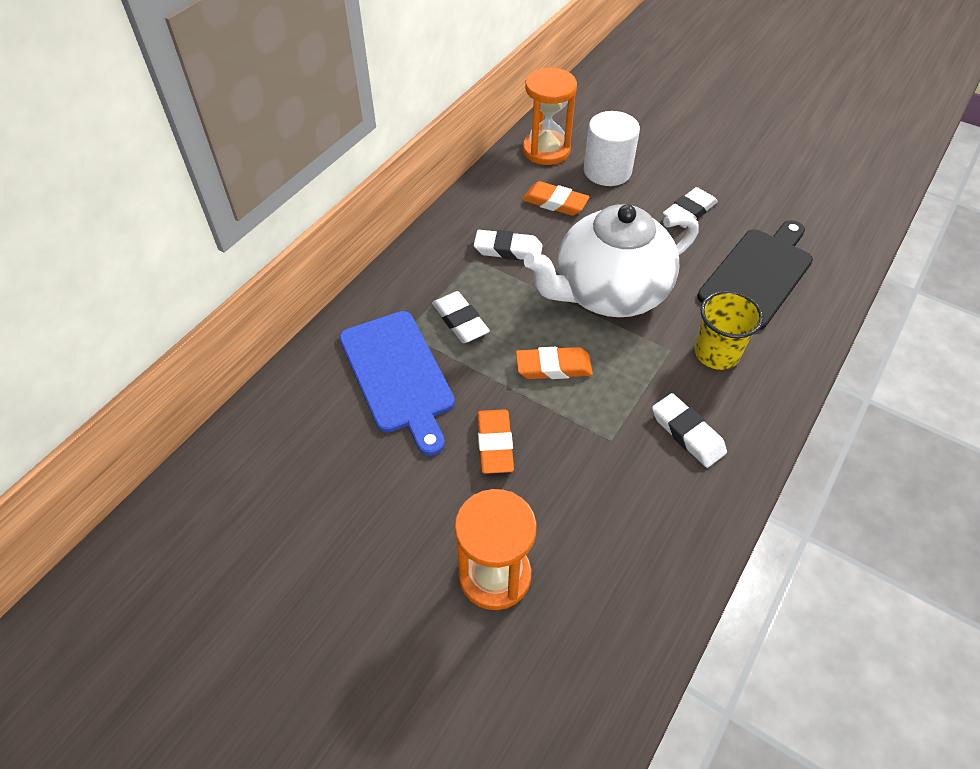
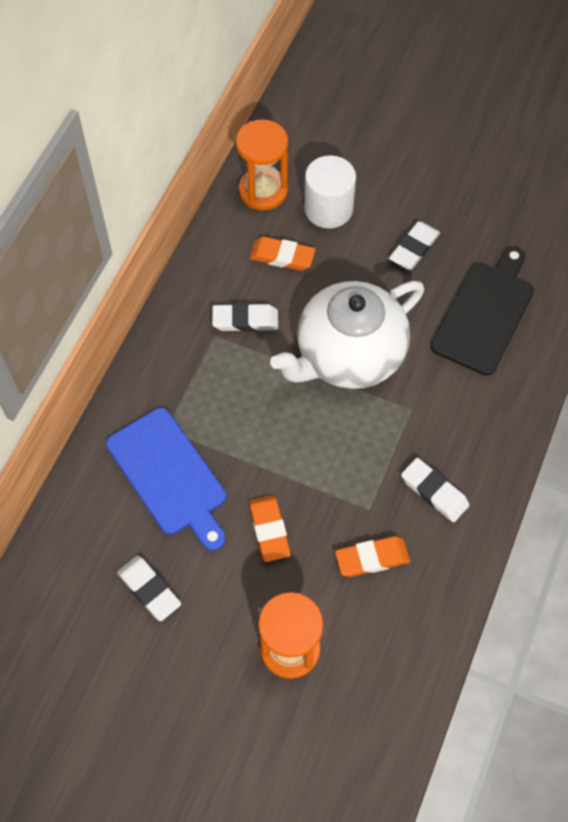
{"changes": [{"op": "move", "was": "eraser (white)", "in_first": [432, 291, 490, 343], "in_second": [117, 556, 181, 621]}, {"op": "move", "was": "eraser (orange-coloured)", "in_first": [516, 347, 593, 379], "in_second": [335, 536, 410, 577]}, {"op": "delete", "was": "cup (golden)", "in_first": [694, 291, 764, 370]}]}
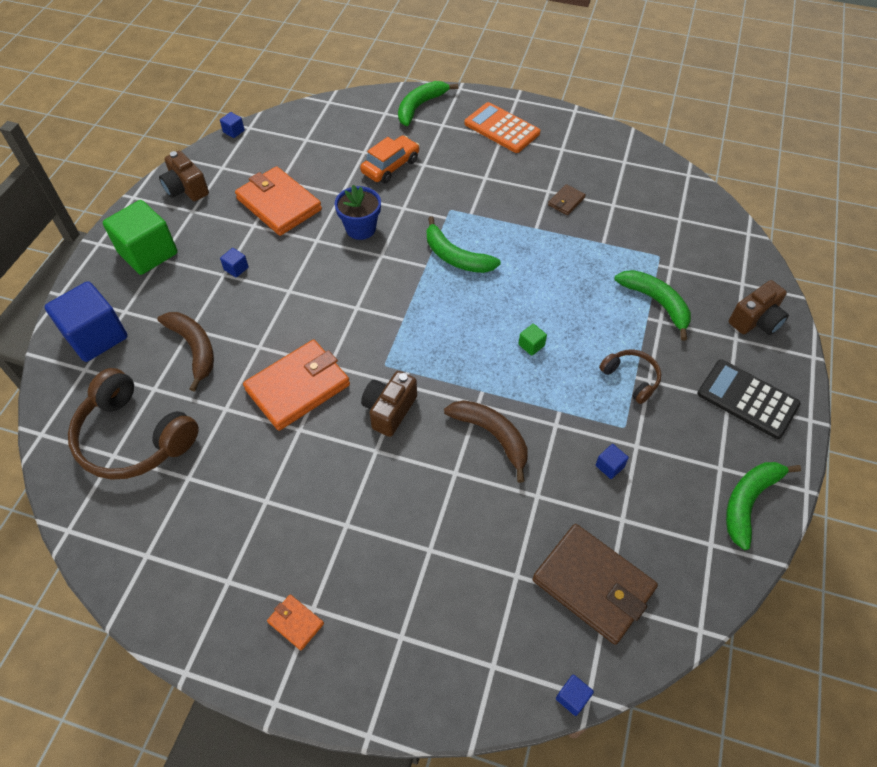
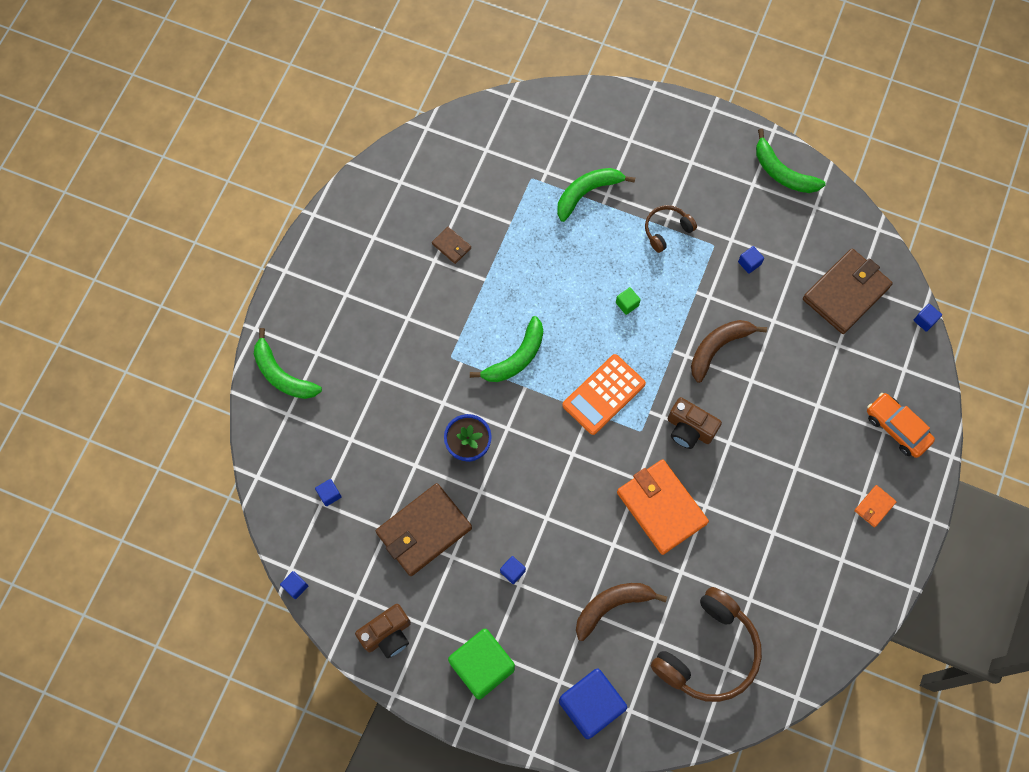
{"changes": [{"op": "insert", "now": "solid cube (cobalt)", "in_second": [315, 479, 341, 506]}, {"op": "recolor", "was": "billfold (orange-coloured)", "now": "billfold (brown)", "in_first": [235, 166, 322, 236], "in_second": [376, 483, 472, 576]}, {"op": "move", "was": "adding machine (orange-coloured)", "in_first": [464, 102, 540, 153], "in_second": [562, 354, 646, 435]}, {"op": "move", "was": "car (orange-coloured)", "in_first": [360, 136, 420, 183], "in_second": [867, 393, 935, 458]}, {"op": "delete", "was": "adding machine (jet-black)", "in_first": [697, 359, 801, 439]}, {"op": "delete", "was": "photo camera (brown)", "in_first": [729, 280, 789, 335]}]}
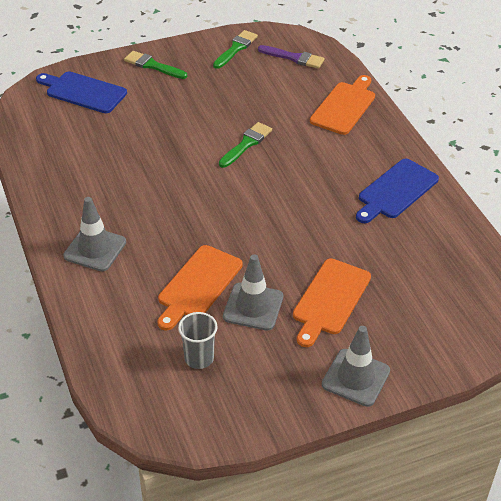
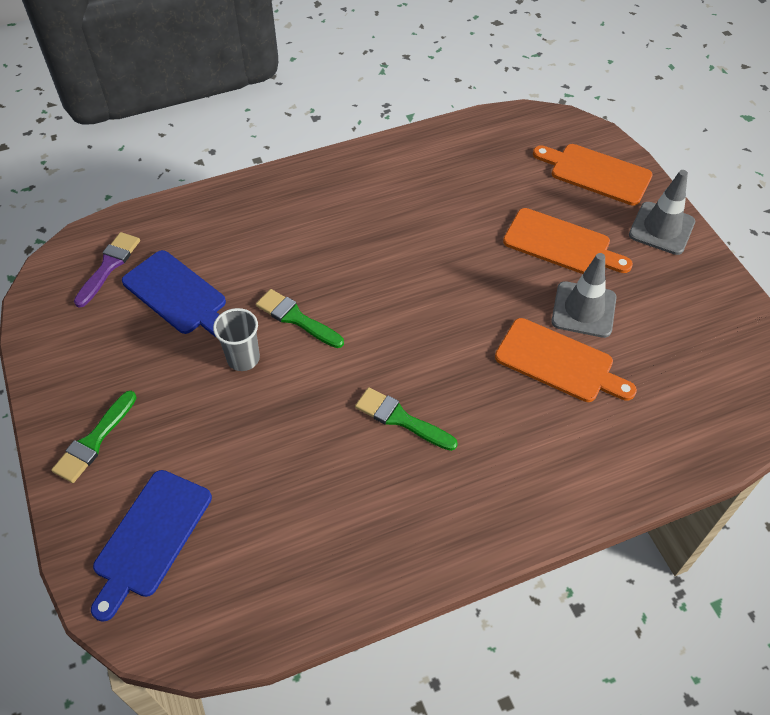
{"changes": [{"op": "move", "was": "cutting board (cobalt)", "in_first": [356, 159, 439, 223], "in_second": [122, 250, 226, 338]}, {"op": "move", "was": "cup (gray)", "in_first": [178, 312, 218, 369], "in_second": [213, 308, 260, 371]}, {"op": "move", "was": "paintbrush (leaf-green)", "in_first": [213, 30, 258, 69], "in_second": [355, 387, 458, 451]}, {"op": "move", "was": "cutting board (orange-coloured)", "in_first": [310, 75, 375, 135], "in_second": [533, 144, 653, 206]}, {"op": "delete", "was": "road cone (gray)", "in_first": [63, 197, 126, 271]}]}
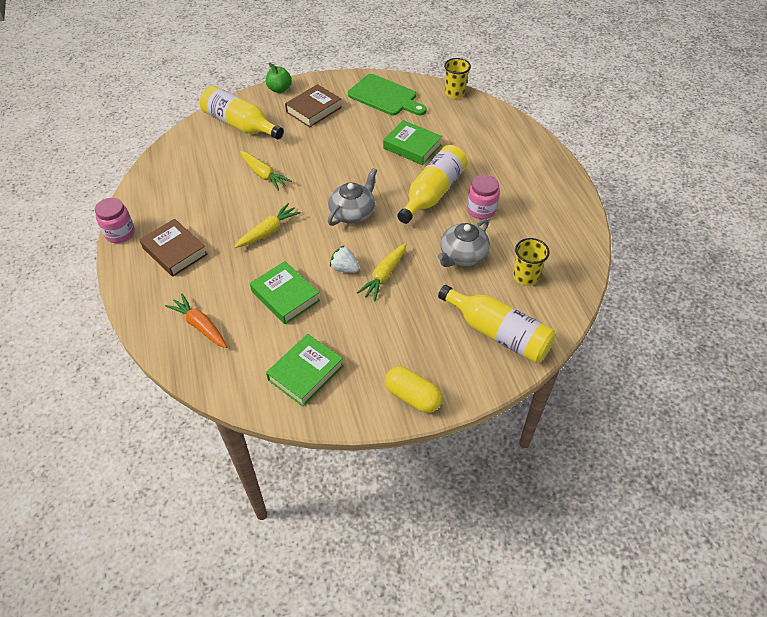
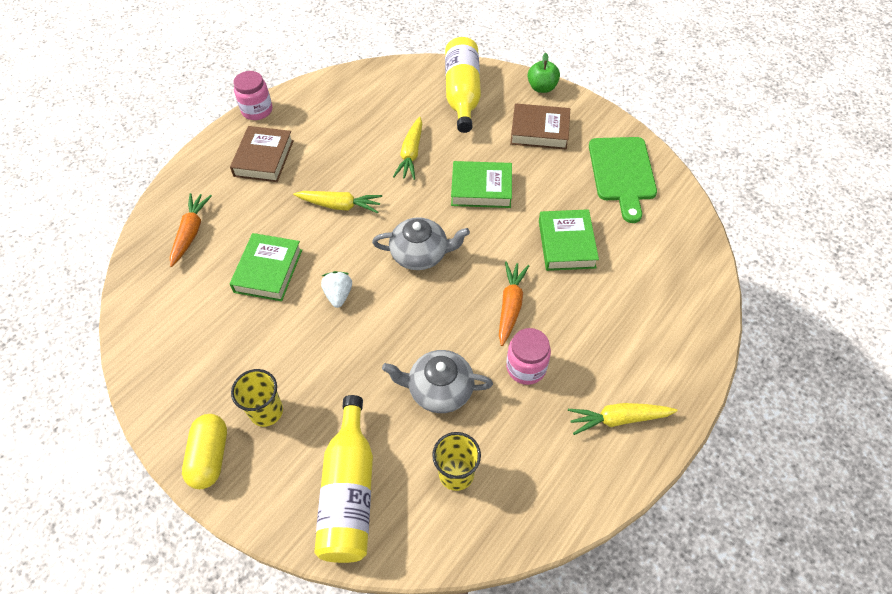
{"changes": [{"op": "move", "was": "cup (golden)", "in_first": [444, 58, 471, 98], "in_second": [231, 369, 283, 427]}, {"op": "move", "was": "book (leaf-green)", "in_first": [266, 334, 343, 407], "in_second": [451, 161, 512, 208]}, {"op": "replace", "was": "flask (golden)", "now": "carrot (orange-coloured)", "in_first": [397, 145, 468, 224], "in_second": [499, 261, 529, 346]}, {"op": "move", "was": "carrot (golden)", "in_first": [357, 243, 406, 301], "in_second": [568, 403, 677, 435]}]}
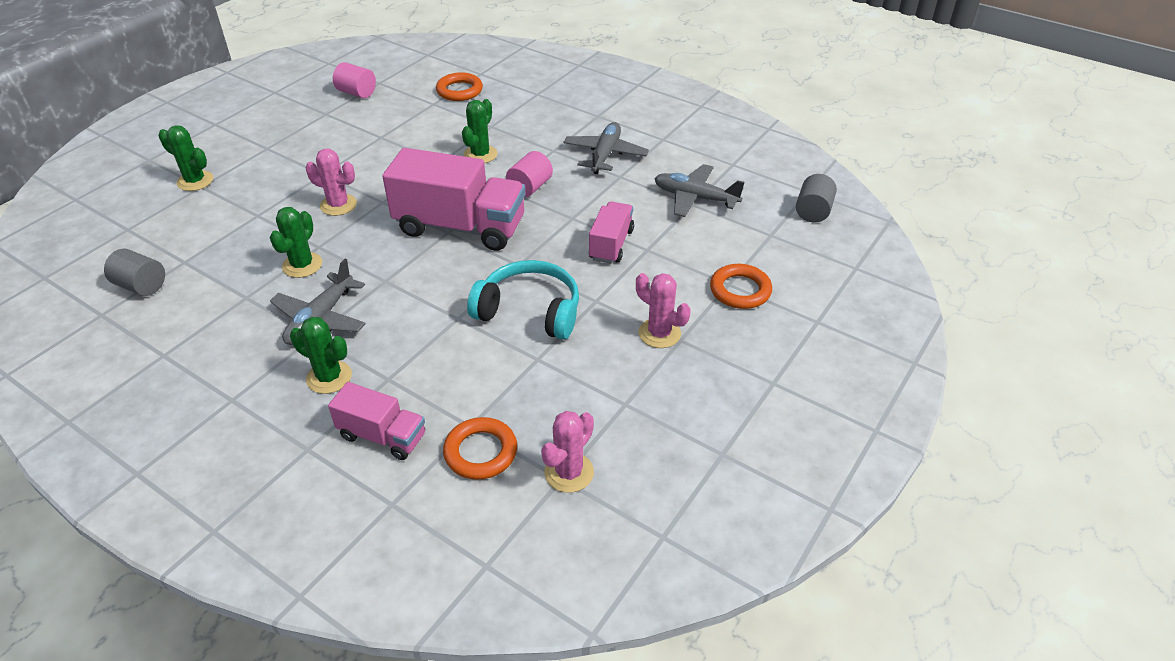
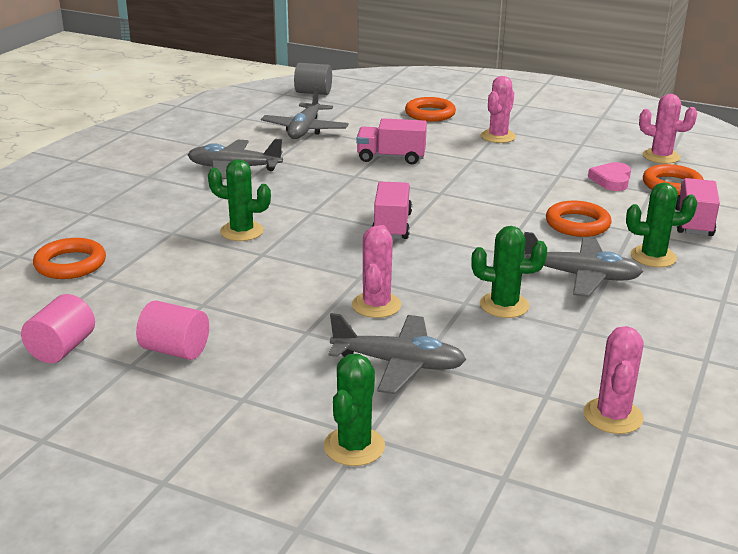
{"changes": [{"op": "move", "was": "cylinder shape (pink)", "in_first": [506, 151, 553, 197], "in_second": [136, 300, 209, 360]}, {"op": "insert", "now": "aeroplane (gray)", "in_second": [329, 313, 466, 394]}, {"op": "resize", "was": "lorry (pink)", "in_first": [382, 148, 526, 251], "in_second": [372, 182, 412, 239], "ratio": 0.54}, {"op": "insert", "now": "torus (orange-coloured)", "in_second": [546, 201, 611, 237]}, {"op": "replace", "was": "cylinder shape (gray)", "now": "saguaro cactus (pink)", "in_first": [104, 249, 165, 296], "in_second": [583, 326, 644, 434]}, {"op": "insert", "now": "heart shape (pink)", "in_second": [588, 162, 631, 191]}, {"op": "rotate", "was": "saguaro cactus (leaf-green)", "in_first": [290, 317, 352, 394], "in_second": [626, 182, 697, 267], "clockwise": 75}, {"op": "delete", "was": "headset (aqua)", "in_first": [467, 260, 579, 340]}]}
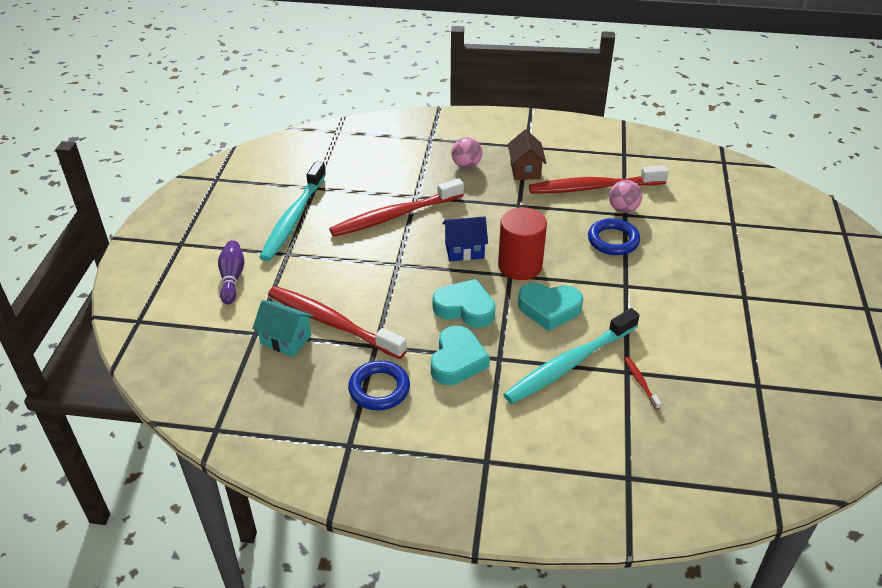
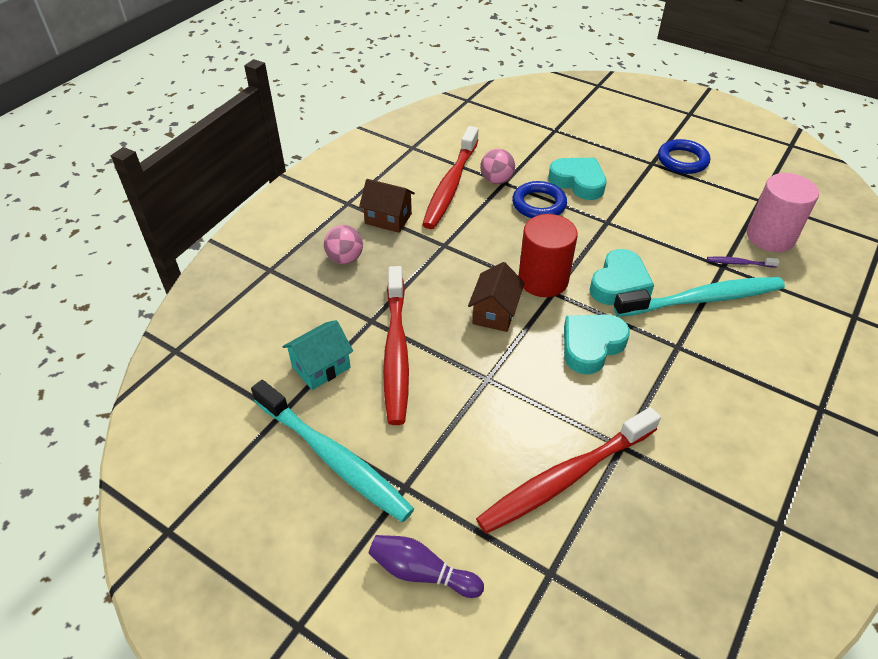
{"changes": [{"op": "move", "was": "house (aqua)", "in_first": [252, 300, 313, 357], "in_second": [282, 320, 353, 390]}, {"op": "recolor", "was": "house (cobalt)", "now": "house (brown)", "in_first": [442, 217, 488, 261], "in_second": [468, 262, 525, 332]}, {"op": "move", "was": "heart shape (aqua)", "in_first": [431, 326, 490, 385], "in_second": [548, 158, 607, 200]}, {"op": "rotate", "was": "dental brush (aqua)", "in_first": [503, 308, 640, 404], "in_second": [613, 277, 785, 317], "clockwise": -90}, {"op": "move", "was": "torus (cobalt)", "in_first": [348, 360, 410, 410], "in_second": [658, 139, 710, 174]}, {"op": "recolor", "was": "dental brush (red)", "now": "dental brush (royal purple)", "in_first": [624, 356, 662, 410], "in_second": [707, 256, 779, 268]}, {"op": "insert", "now": "cylinder shape (pink)", "in_second": [747, 173, 819, 252]}]}
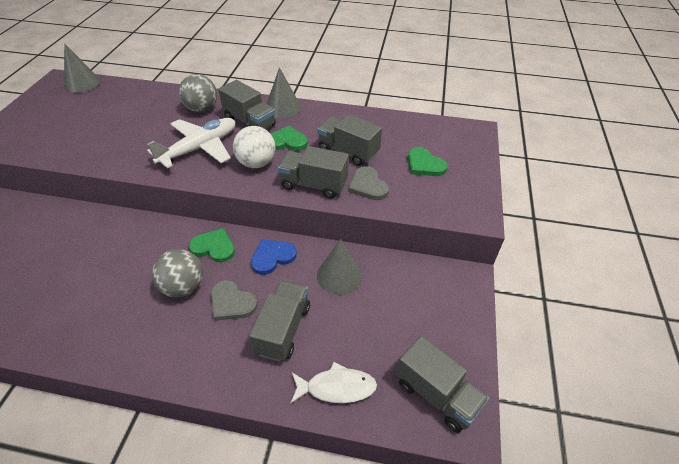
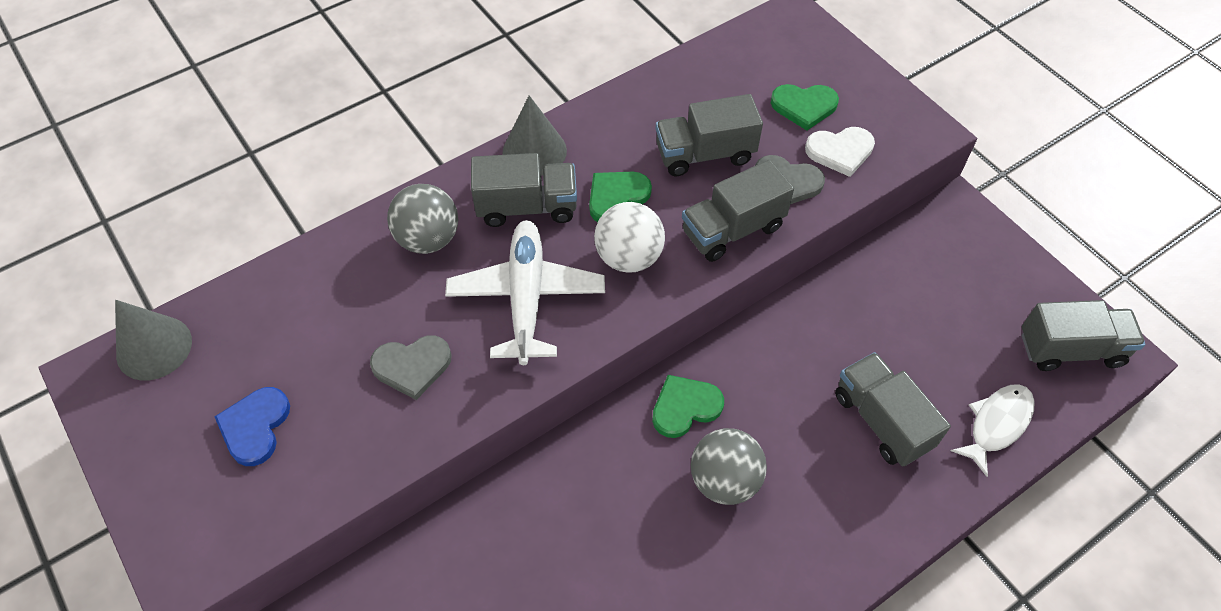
{"changes": [{"op": "move", "was": "heart shape (cobalt)", "in_first": [251, 239, 297, 275], "in_second": [214, 387, 290, 466]}, {"op": "move", "was": "heart shape (gray)", "in_first": [211, 280, 258, 321], "in_second": [370, 335, 452, 400]}, {"op": "insert", "now": "heart shape (white)", "in_second": [805, 127, 875, 177]}, {"op": "delete", "was": "solid cone (gray)", "in_first": [317, 239, 363, 295]}]}
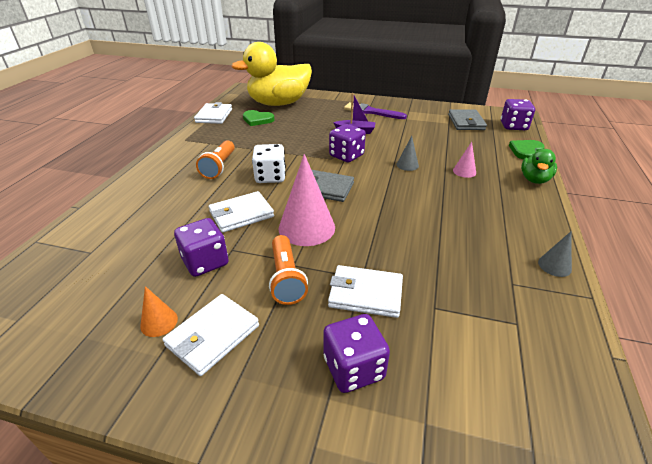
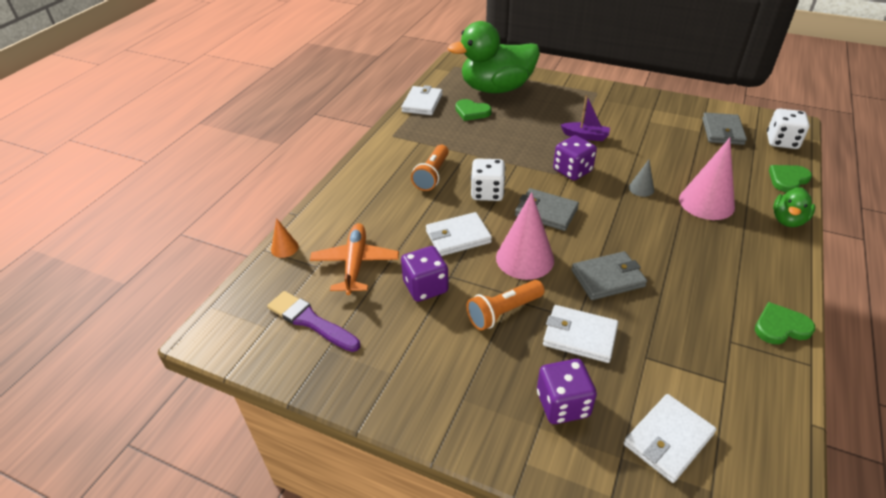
{"changes": [{"op": "move", "was": "paintbrush (royal purple)", "in_first": [344, 102, 407, 119], "in_second": [267, 291, 360, 352]}, {"op": "move", "was": "solid cone (orange-coloured)", "in_first": [140, 286, 178, 337], "in_second": [271, 218, 299, 258]}, {"op": "insert", "now": "aeroplane (orange-coloured)", "in_second": [310, 223, 399, 295]}, {"op": "recolor", "was": "rubber duck (golden)", "now": "rubber duck (leaf-green)", "in_first": [231, 42, 312, 106], "in_second": [448, 21, 540, 93]}, {"op": "rotate", "was": "torch (orange-coloured)", "in_first": [269, 235, 308, 305], "in_second": [466, 280, 545, 331], "clockwise": 60}, {"op": "insert", "now": "billfold (gray)", "in_second": [571, 251, 647, 300]}, {"op": "move", "was": "billfold (white)", "in_first": [162, 294, 259, 376], "in_second": [624, 394, 716, 483]}, {"op": "resize", "was": "solid cone (pink)", "in_first": [453, 142, 476, 178], "in_second": [679, 138, 735, 220], "ratio": 2.06}, {"op": "replace", "was": "solid cone (gray)", "now": "heart shape (leaf-green)", "in_first": [538, 232, 572, 277], "in_second": [755, 302, 815, 344]}, {"op": "recolor", "was": "game die (royal purple)", "now": "game die (white)", "in_first": [501, 99, 535, 130], "in_second": [767, 109, 810, 149]}]}
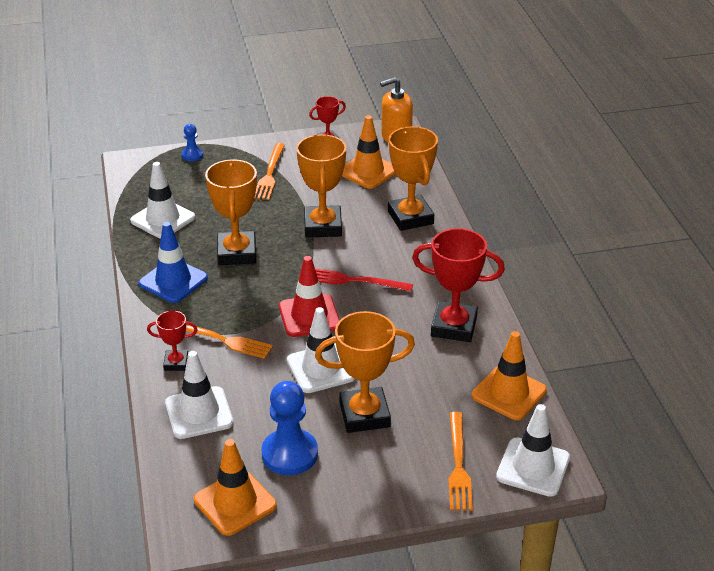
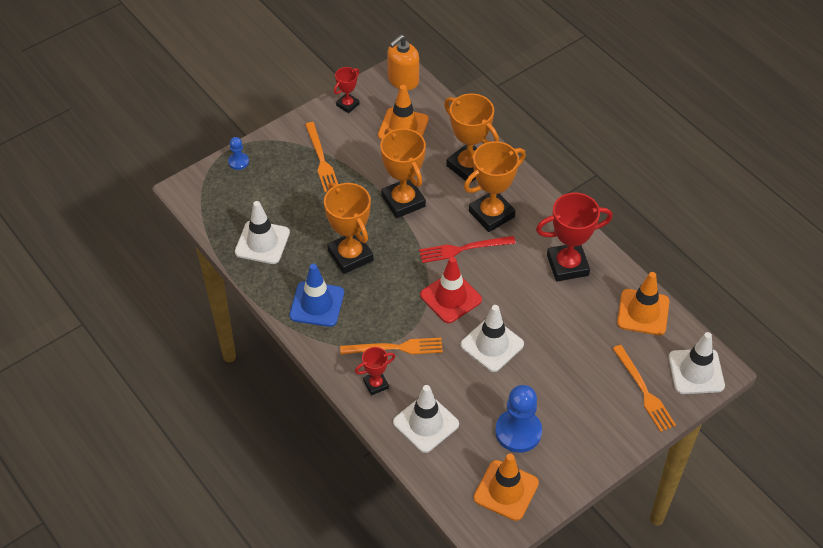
{"changes": [{"op": "move", "was": "prize cup (orange-coloured)", "in_first": [315, 311, 415, 433], "in_second": [464, 141, 526, 232]}]}
